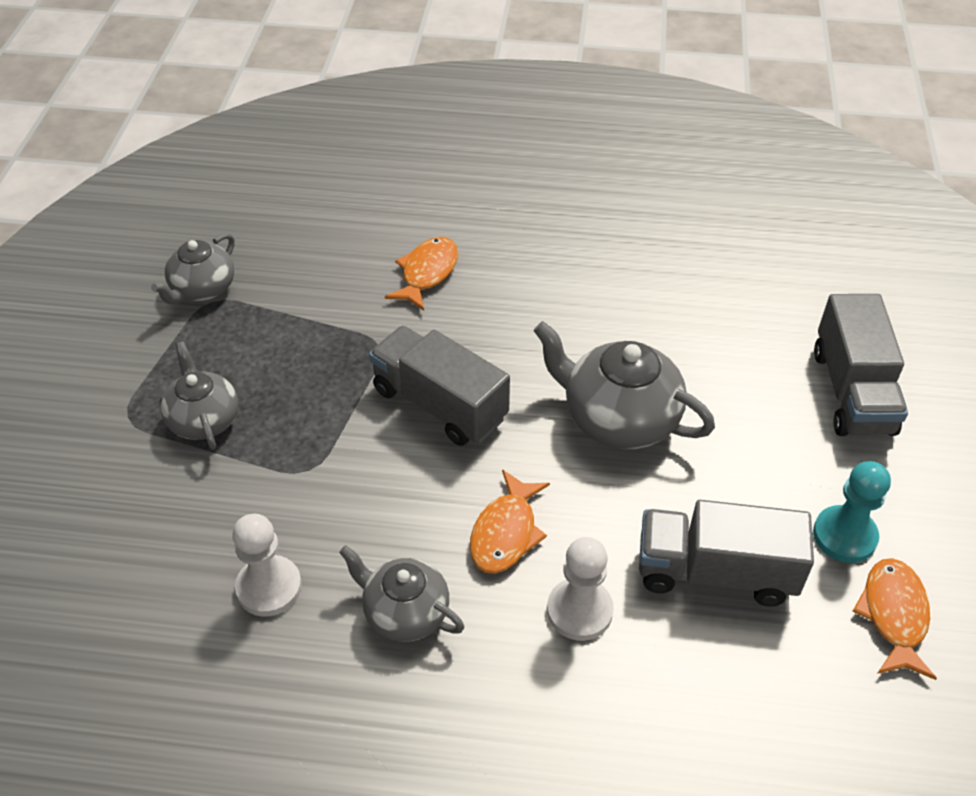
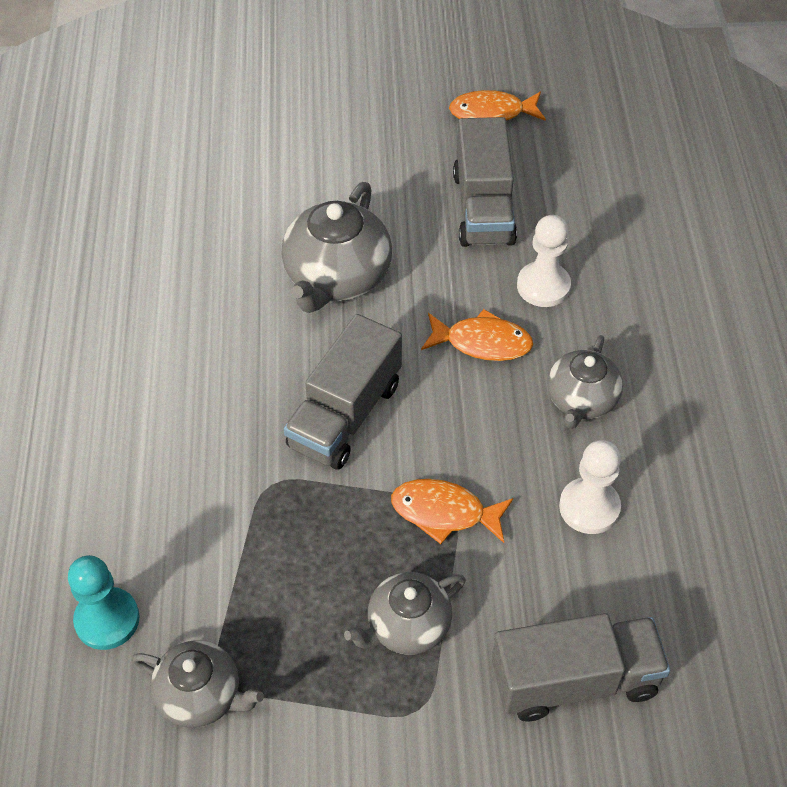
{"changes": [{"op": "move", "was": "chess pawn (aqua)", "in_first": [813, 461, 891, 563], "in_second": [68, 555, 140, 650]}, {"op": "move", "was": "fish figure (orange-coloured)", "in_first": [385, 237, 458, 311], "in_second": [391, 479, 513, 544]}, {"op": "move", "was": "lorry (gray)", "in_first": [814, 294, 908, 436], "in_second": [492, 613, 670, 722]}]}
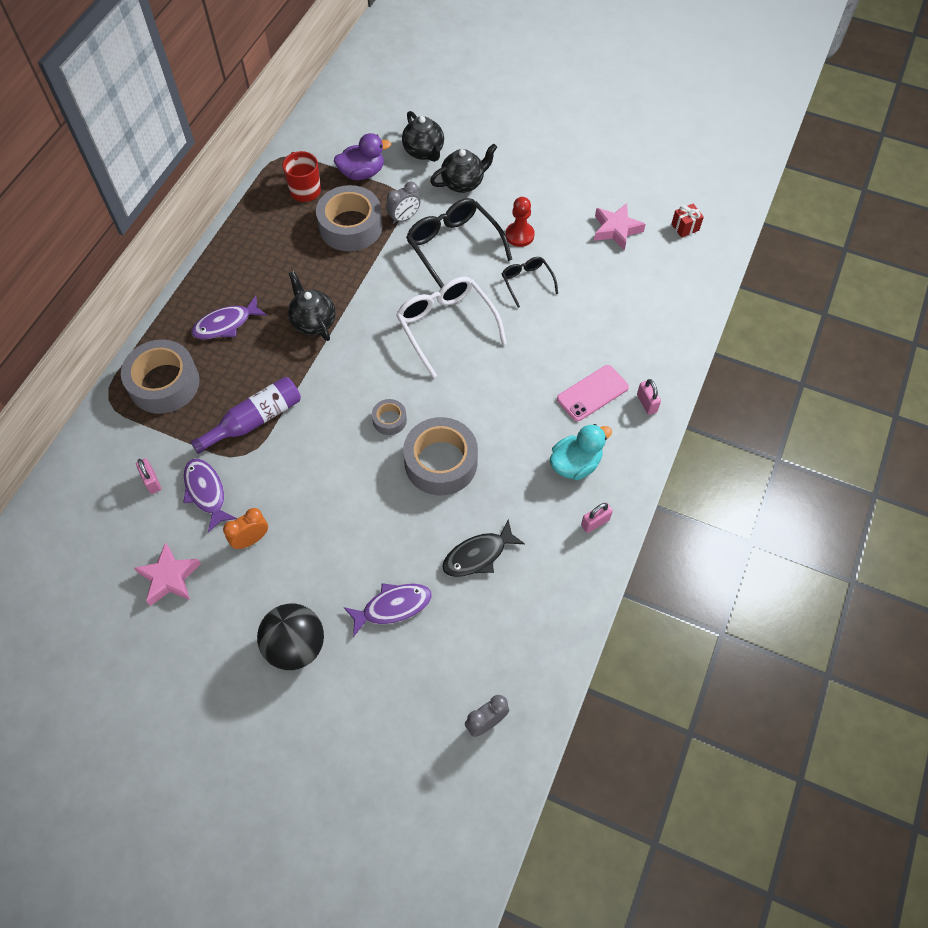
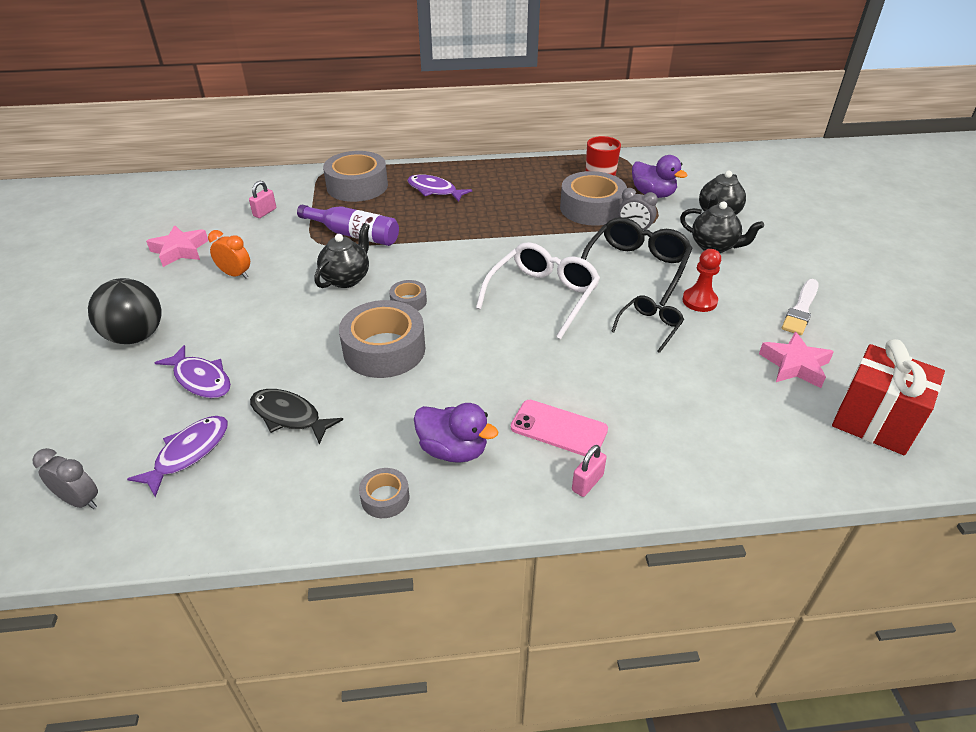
{"changes": [{"op": "move", "was": "fish figure (royal purple)", "in_first": [183, 459, 237, 533], "in_second": [127, 416, 228, 497]}, {"op": "move", "was": "china teapot (jet-black)", "in_first": [288, 271, 336, 341], "in_second": [314, 223, 370, 288]}, {"op": "replace", "was": "padlock (pink)", "now": "sticky tape (gray)", "in_first": [581, 503, 613, 533], "in_second": [359, 468, 409, 518]}, {"op": "recolor", "was": "rubber duck (aqua)", "now": "rubber duck (royal purple)", "in_first": [550, 424, 612, 480], "in_second": [414, 403, 498, 463]}, {"op": "insert", "now": "paintbrush (white)", "in_second": [782, 279, 819, 335]}, {"op": "resize", "was": "present (red)", "in_first": [671, 204, 704, 238], "in_second": [832, 339, 945, 455], "ratio": 2.24}]}
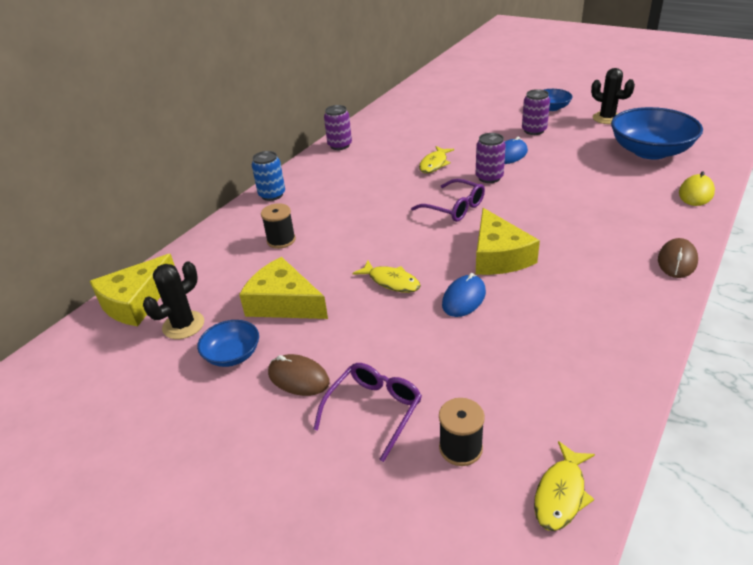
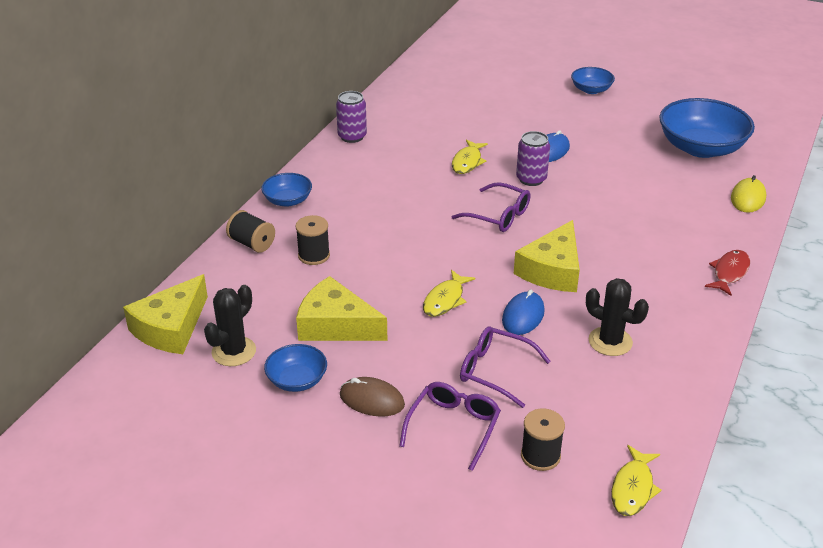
{"changes": [{"op": "insert", "now": "reel of thread (jet-black)", "in_second": [226, 210, 275, 253]}, {"op": "replace", "was": "can (cobalt)", "now": "bowl (cobalt)", "in_first": [252, 151, 285, 201], "in_second": [261, 173, 312, 207]}, {"op": "rotate", "was": "fish figure (golden)", "in_first": [352, 260, 421, 293], "in_second": [423, 270, 475, 317], "clockwise": 90}, {"op": "insert", "now": "spectacles (royal purple)", "in_second": [460, 326, 551, 408]}, {"op": "rotate", "was": "piece of cheese (golden)", "in_first": [476, 208, 540, 275], "in_second": [514, 220, 580, 292], "clockwise": 45}, {"op": "move", "was": "saguaro cactus (jet-black)", "in_first": [591, 68, 635, 124], "in_second": [586, 278, 649, 356]}, {"op": "replace", "was": "computer mouse (brown)", "now": "fish figure (red)", "in_first": [658, 238, 698, 278], "in_second": [705, 250, 750, 296]}, {"op": "delete", "was": "can (royal purple)", "in_first": [522, 89, 550, 135]}]}
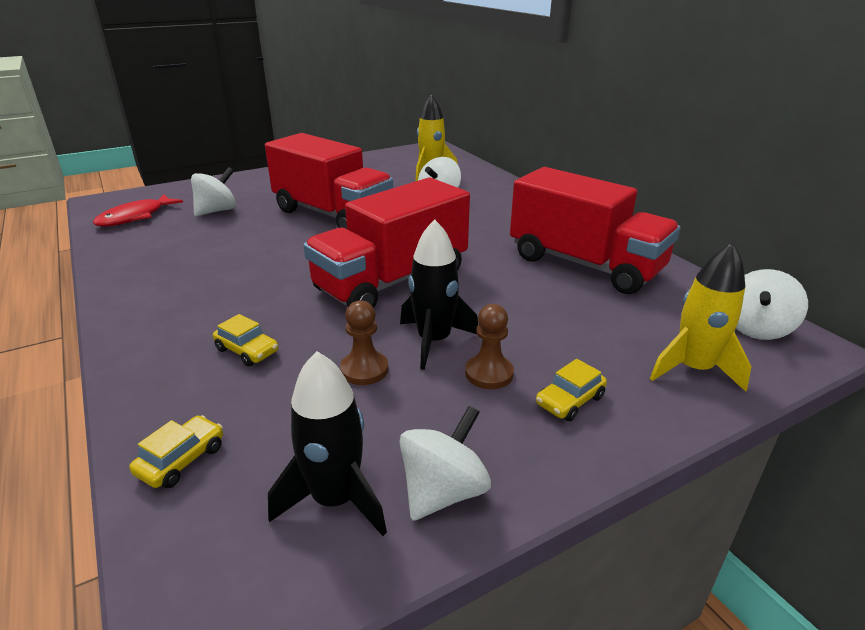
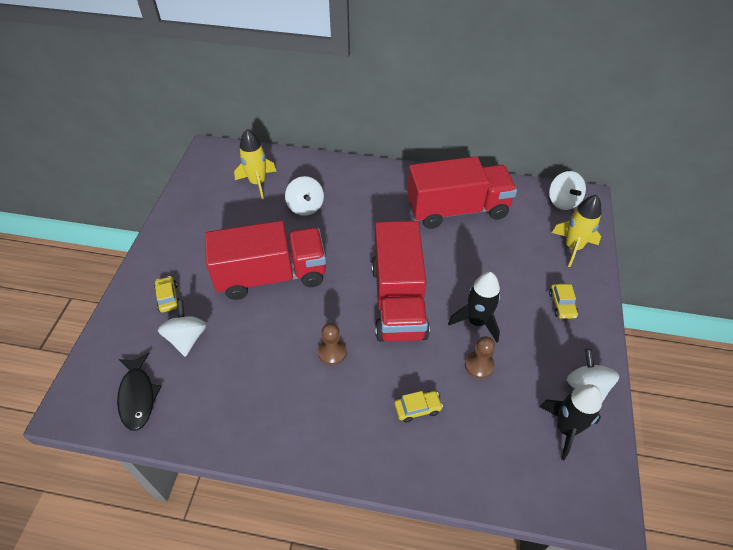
{"changes": [{"op": "recolor", "was": "fish figure (red)", "now": "fish figure (jet-black)", "in_first": [93, 194, 183, 226], "in_second": [117, 352, 161, 431]}, {"op": "move", "was": "car (golden)", "in_first": [129, 415, 223, 488], "in_second": [154, 276, 180, 313]}, {"op": "move", "was": "chess pawn (brown)", "in_first": [465, 304, 514, 389], "in_second": [318, 323, 347, 365]}]}
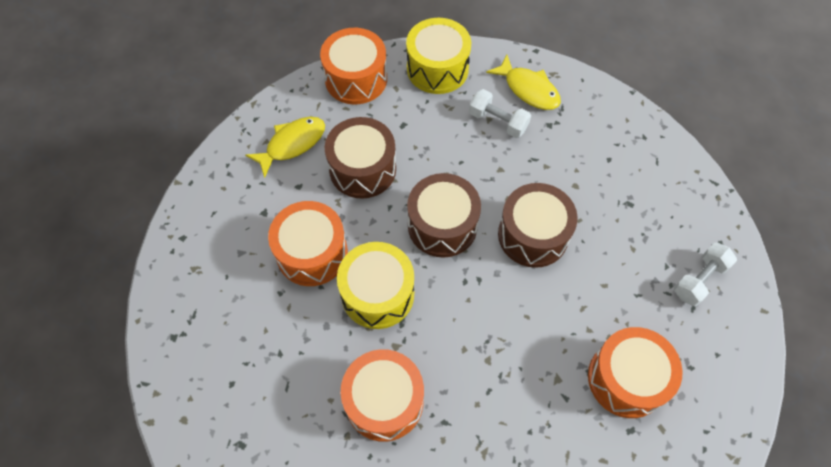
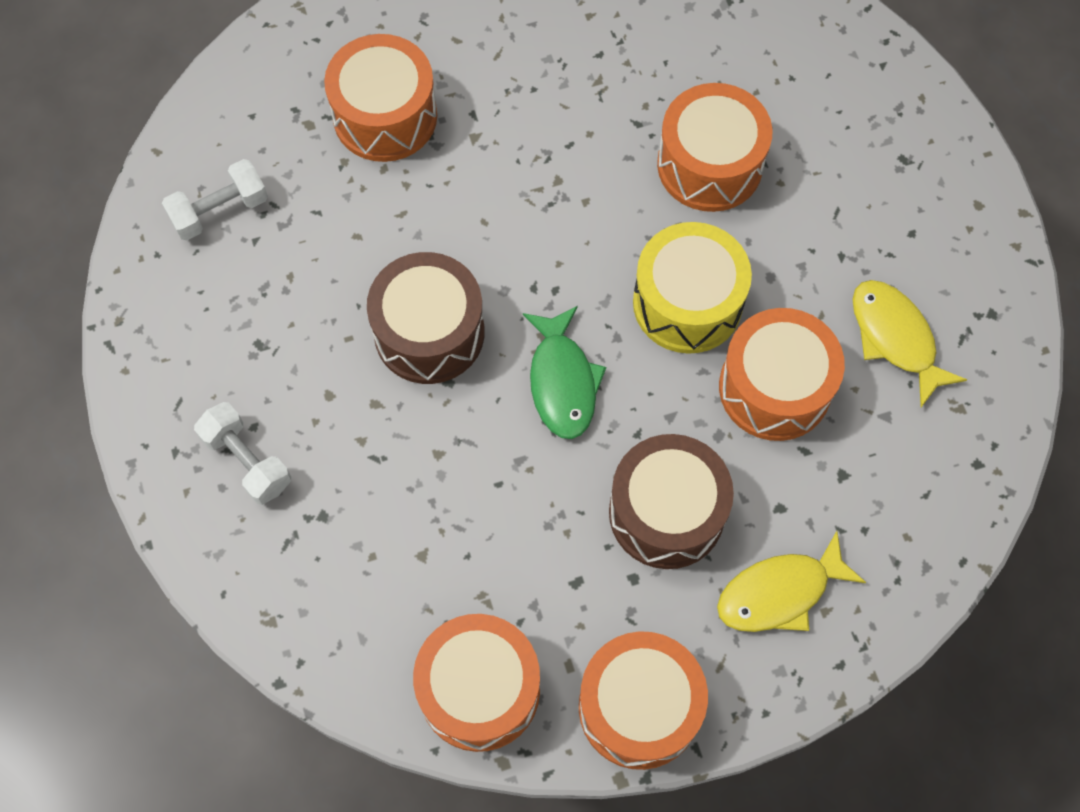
{"changes": [{"op": "move", "was": "hand weight (white)", "in_first": [469, 89, 531, 138], "in_second": [194, 402, 291, 505]}, {"op": "recolor", "was": "snare drum (golden)", "now": "snare drum (orange-coloured)", "in_first": [406, 18, 471, 94], "in_second": [413, 614, 540, 752]}, {"op": "replace", "was": "snare drum (brown)", "now": "fish figure (leaf-green)", "in_first": [407, 173, 481, 258], "in_second": [523, 306, 606, 439]}, {"op": "move", "was": "fish figure (golden)", "in_first": [486, 55, 561, 110], "in_second": [852, 280, 967, 407]}]}
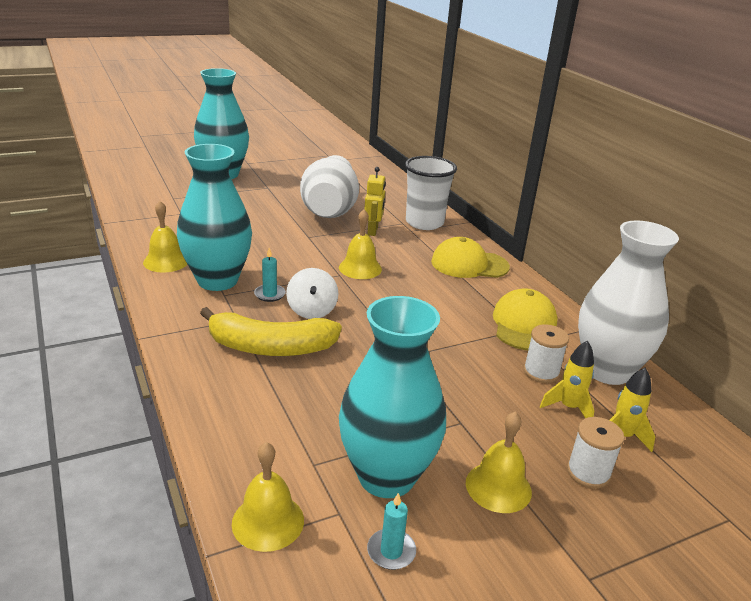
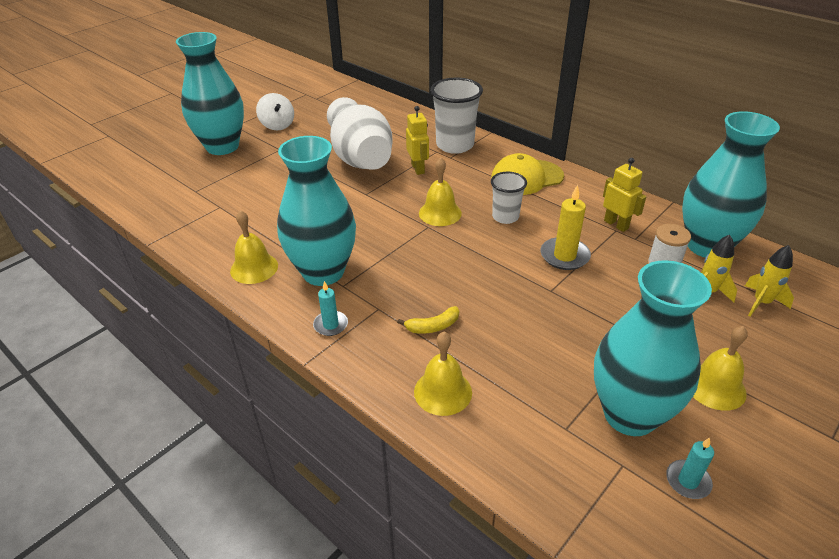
{"changes": [{"op": "move", "was": "whirligig (white)", "in_first": [286, 268, 338, 319], "in_second": [256, 93, 294, 130]}, {"op": "move", "was": "pillar candle (aqua)", "in_first": [254, 248, 286, 302], "in_second": [313, 281, 348, 336]}, {"op": "resize", "was": "banana (golden)", "in_first": [200, 307, 342, 356], "in_second": [397, 306, 459, 334], "ratio": 0.44}, {"op": "move", "was": "hand bell (golden)", "in_first": [232, 442, 304, 552], "in_second": [414, 332, 472, 416]}, {"op": "insert", "now": "cup (white)", "in_second": [491, 172, 527, 224]}, {"op": "insert", "now": "pillar candle (golden)", "in_second": [541, 185, 591, 270]}, {"op": "replace", "was": "peaked cap (golden)", "now": "robot (golden)", "in_first": [493, 288, 558, 350], "in_second": [603, 158, 646, 232]}, {"op": "recolor", "was": "tall vase (white)", "now": "tall vase (aqua)", "in_first": [578, 221, 679, 385], "in_second": [682, 111, 780, 258]}, {"op": "delete", "was": "reel of thread (white)", "in_first": [567, 417, 625, 489]}]}
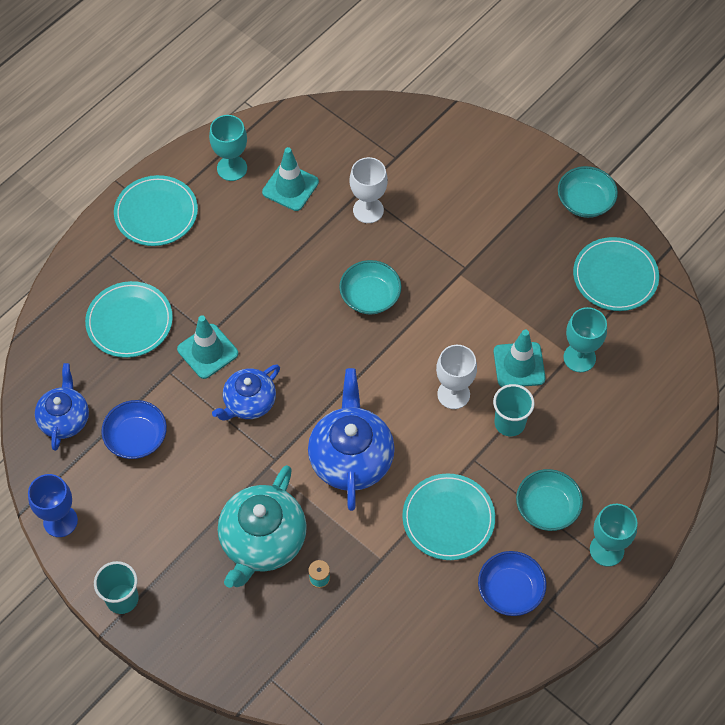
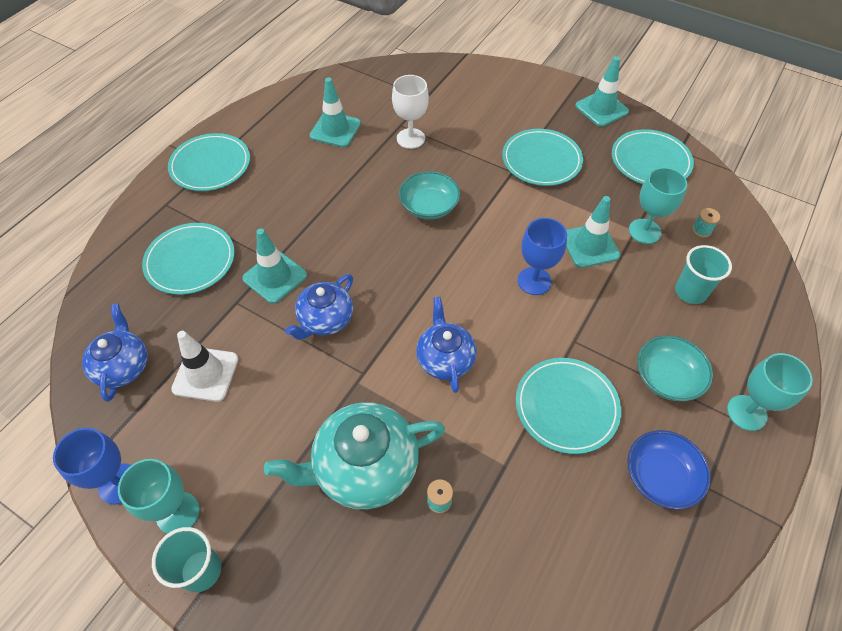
{"changes": [{"op": "move", "was": "goblet (aqua)", "in_first": [209, 115, 247, 181], "in_second": [118, 459, 200, 534]}, {"op": "replace", "was": "bowl (cobalt)", "now": "road cone (white)", "in_first": [101, 400, 167, 459], "in_second": [171, 331, 239, 402]}, {"op": "rotate", "was": "china teapot (aqua)", "in_first": [218, 465, 307, 588], "in_second": [264, 402, 445, 509], "clockwise": 60}, {"op": "resize", "was": "china teapot (cobalt)", "in_first": [308, 368, 395, 511], "in_second": [416, 297, 477, 393], "ratio": 0.63}, {"op": "insert", "now": "dinner plate (aqua)", "in_second": [502, 129, 583, 186]}, {"op": "recolor", "was": "goblet (white)", "now": "goblet (cobalt)", "in_first": [436, 345, 477, 409], "in_second": [518, 218, 567, 295]}, {"op": "replace", "was": "bowl (aqua)", "now": "road cone (aqua)", "in_first": [558, 166, 618, 218], "in_second": [575, 56, 629, 127]}, {"op": "move", "was": "cup (aqua)", "in_first": [493, 384, 535, 436], "in_second": [675, 245, 732, 304]}, {"op": "insert", "now": "reel of thread (aqua)", "in_second": [692, 208, 720, 238]}]}
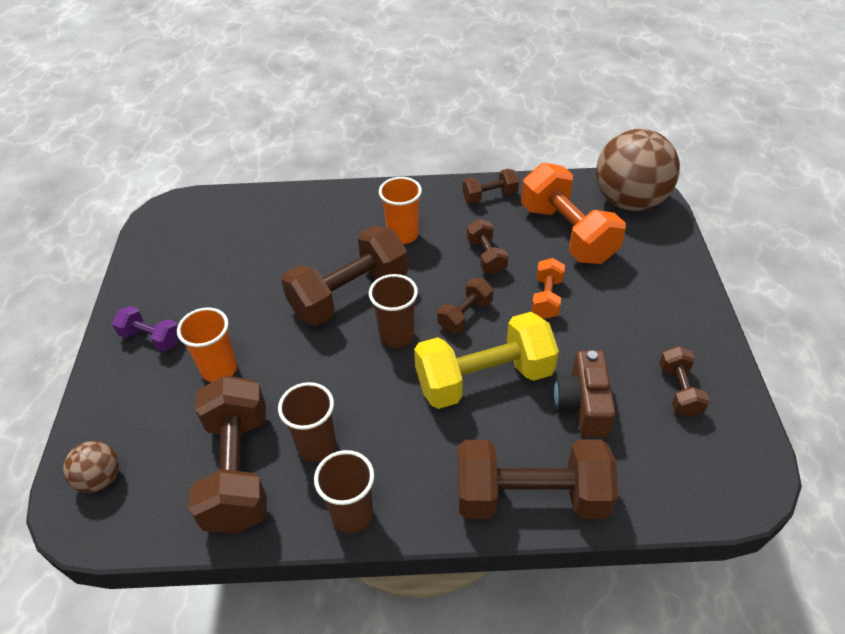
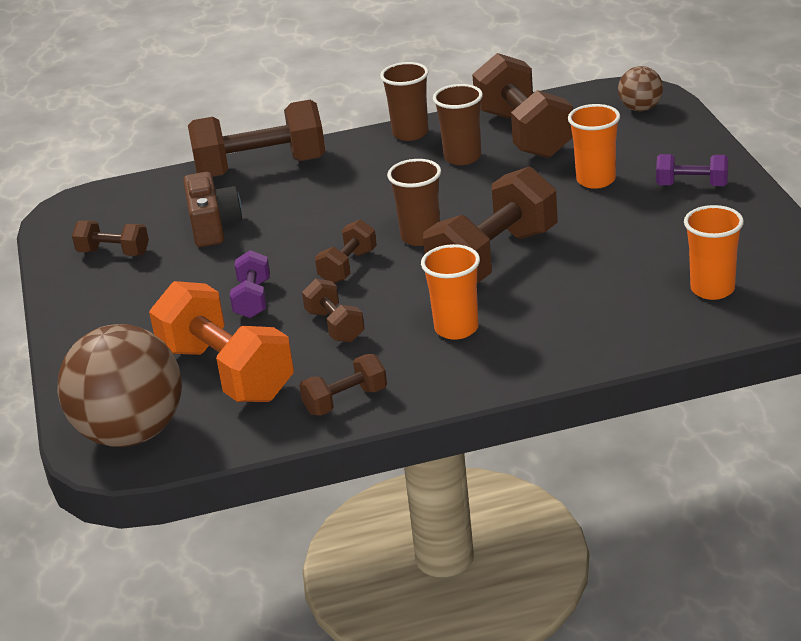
{"changes": [{"op": "rotate", "was": "hand weight (brown)", "in_first": [659, 346, 710, 418], "in_second": [72, 220, 149, 256], "clockwise": -60}, {"op": "recolor", "was": "hand weight (orange-coloured)", "now": "hand weight (royal purple)", "in_first": [531, 258, 565, 319], "in_second": [230, 250, 270, 318]}, {"op": "insert", "now": "cup (orange-coloured)", "in_second": [684, 205, 744, 300]}, {"op": "delete", "was": "hand weight (golden)", "in_first": [414, 312, 559, 409]}]}
